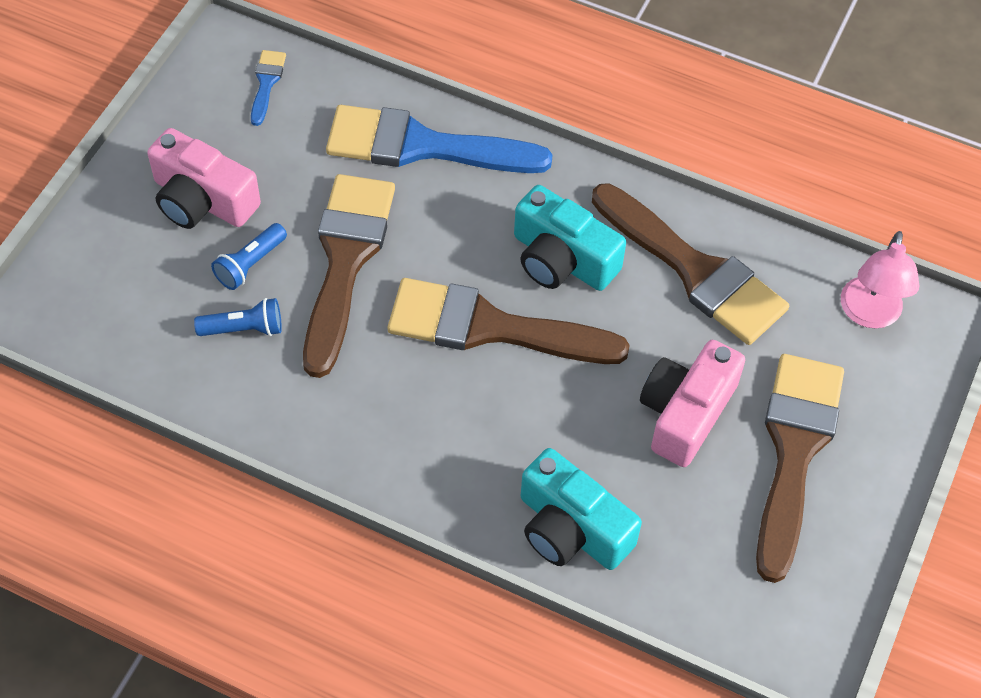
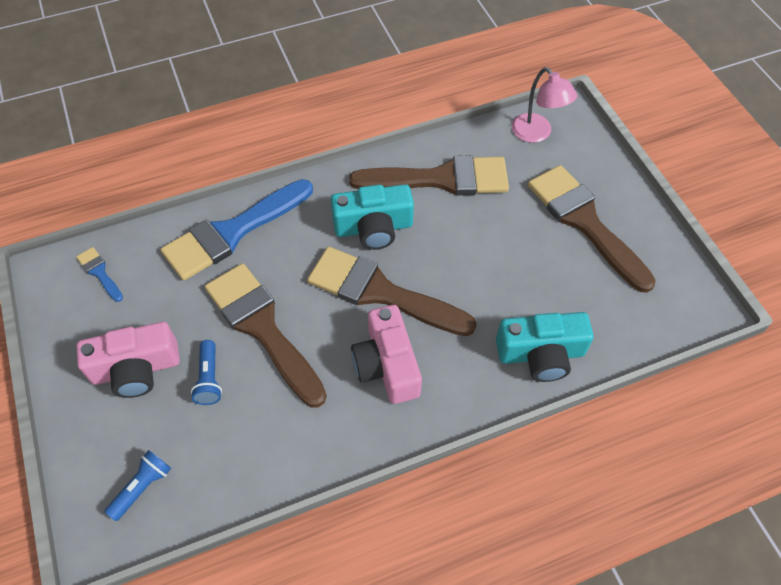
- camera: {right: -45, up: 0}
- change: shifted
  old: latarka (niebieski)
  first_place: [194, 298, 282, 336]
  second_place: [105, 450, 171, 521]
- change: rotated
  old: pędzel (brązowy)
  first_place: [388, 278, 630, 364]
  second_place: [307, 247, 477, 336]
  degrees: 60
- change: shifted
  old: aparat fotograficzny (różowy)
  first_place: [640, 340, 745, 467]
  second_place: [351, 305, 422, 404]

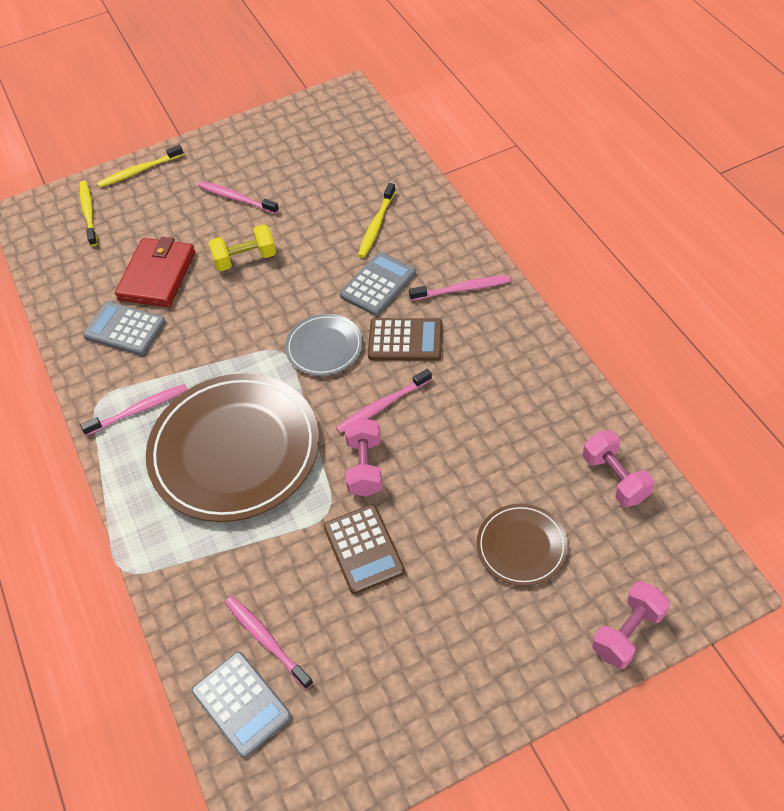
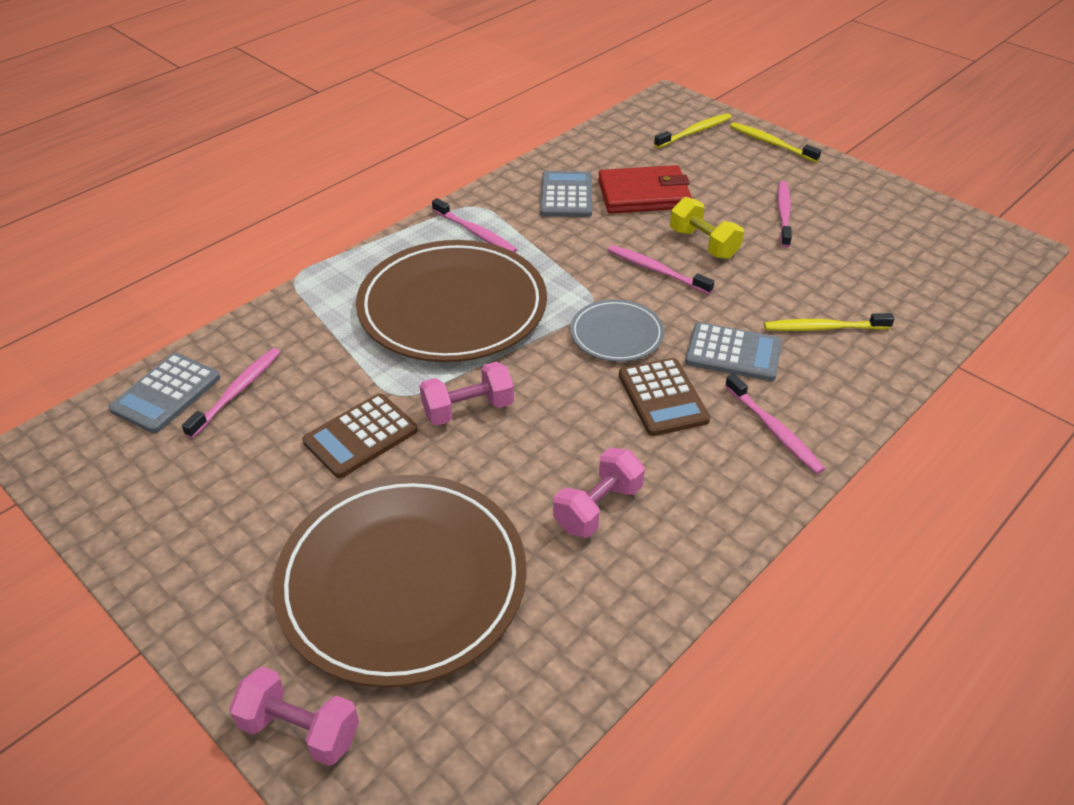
- camera: {right: 65, up: -10}
- change: shifted
  old: szczoteczka do zębów (różowy)
  first_place: [336, 369, 432, 433]
  second_place: [608, 245, 714, 294]
- change: scaled
  old: talerz (brązowy)
  first_place: [477, 504, 568, 586]
  second_place: [273, 475, 527, 688]
  factor: 2.08
- change: shifted
  old: hantel (różowy)
  first_place: [582, 430, 655, 507]
  second_place: [553, 447, 645, 538]

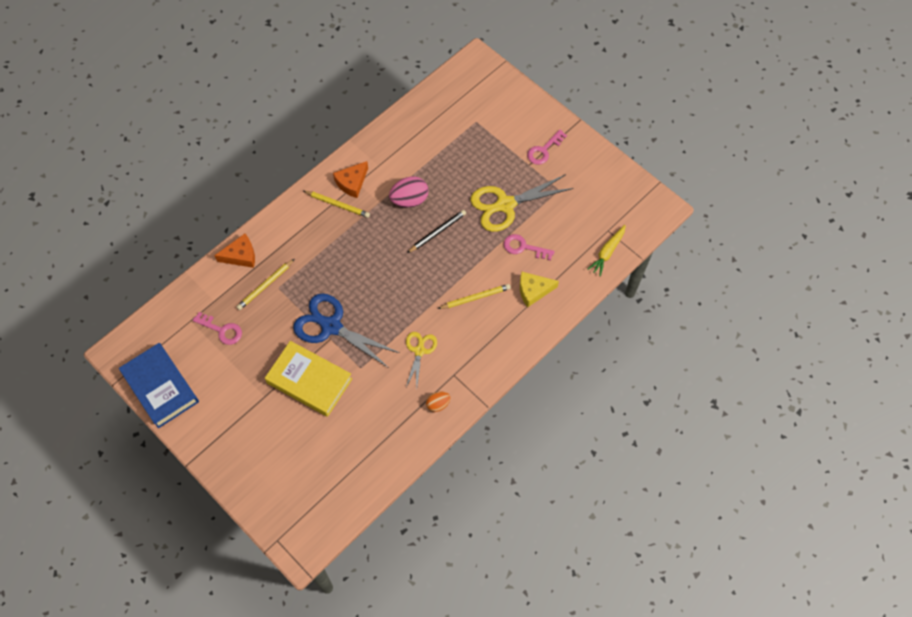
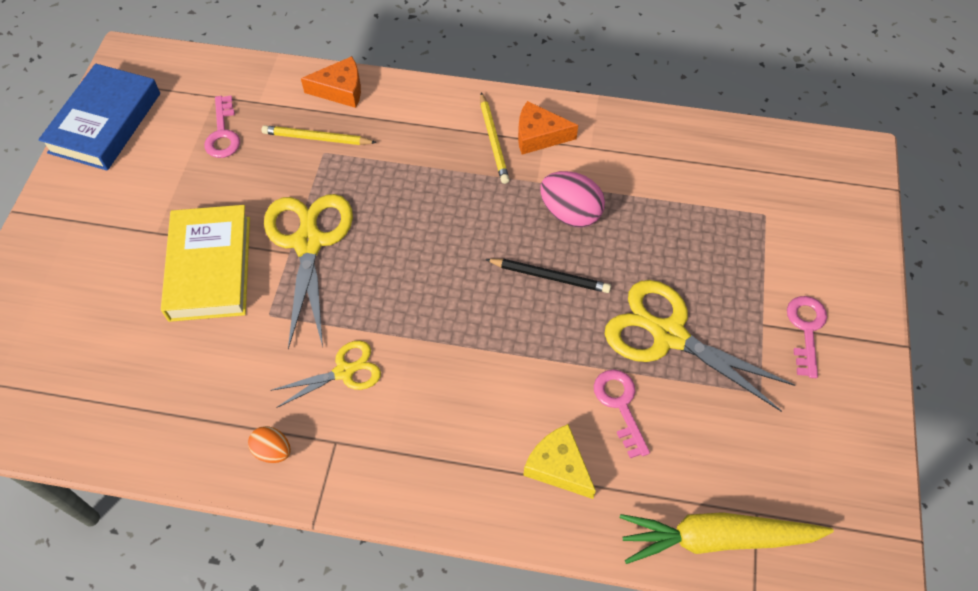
- camera: {right: 55, up: -5}
- change: rotated
  old: ser (pomarańczowy)
  first_place: [214, 234, 255, 268]
  second_place: [301, 56, 361, 108]
  degrees: -45
- change: repainted
  old: nożyczki (niebieski)
  new: nożyczki (żółty)
  first_place: [293, 293, 399, 368]
  second_place: [264, 194, 353, 349]
- change: gone
  old: ołówek (żółty)
  first_place: [437, 284, 511, 309]
- change: rotated
  old: klucz (różowy)
  first_place: [527, 130, 567, 165]
  second_place: [787, 296, 827, 378]
  degrees: 90
- change: scaled
  old: marchewka (żółty)
  first_place: [587, 225, 626, 276]
  second_place: [620, 512, 834, 564]
  factor: 1.62

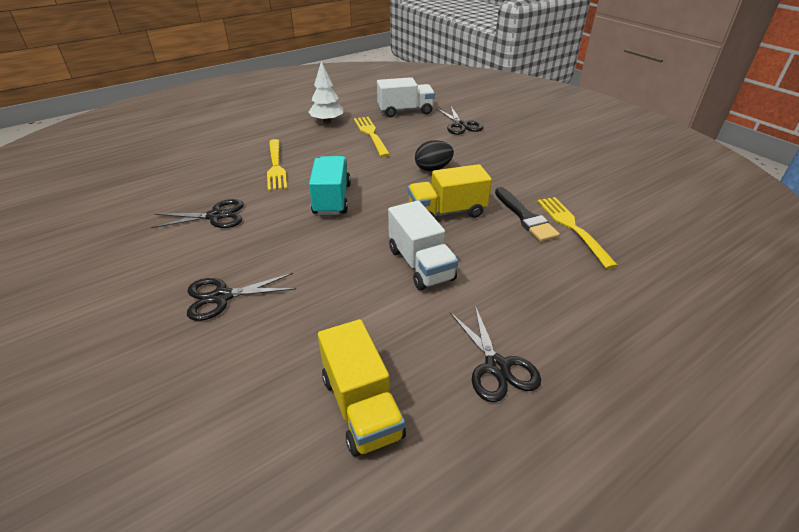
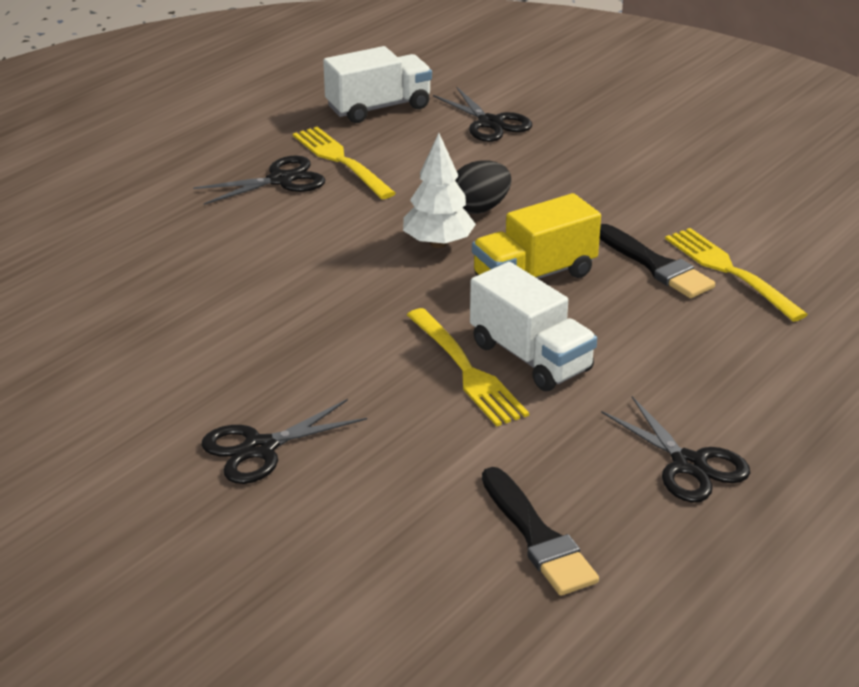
- camera: {right: -15, up: -5}
- change: shifted
  old: nożyczki (czarny)
  first_place: [151, 199, 244, 228]
  second_place: [193, 155, 326, 205]
- change: shifted
  old: widelec (żółty)
  first_place: [267, 139, 287, 191]
  second_place: [407, 308, 529, 426]
- change: shifted
  old: drzewko (biały)
  first_place: [309, 61, 343, 124]
  second_place: [403, 133, 476, 248]
- change: gone
  old: ciężarówka (turkusowy)
  first_place: [309, 156, 351, 215]
- change: swapped
  old: ciężarówka (żółty)
  new: pędzel (czarny)
  first_place: [318, 319, 406, 457]
  second_place: [482, 467, 599, 596]

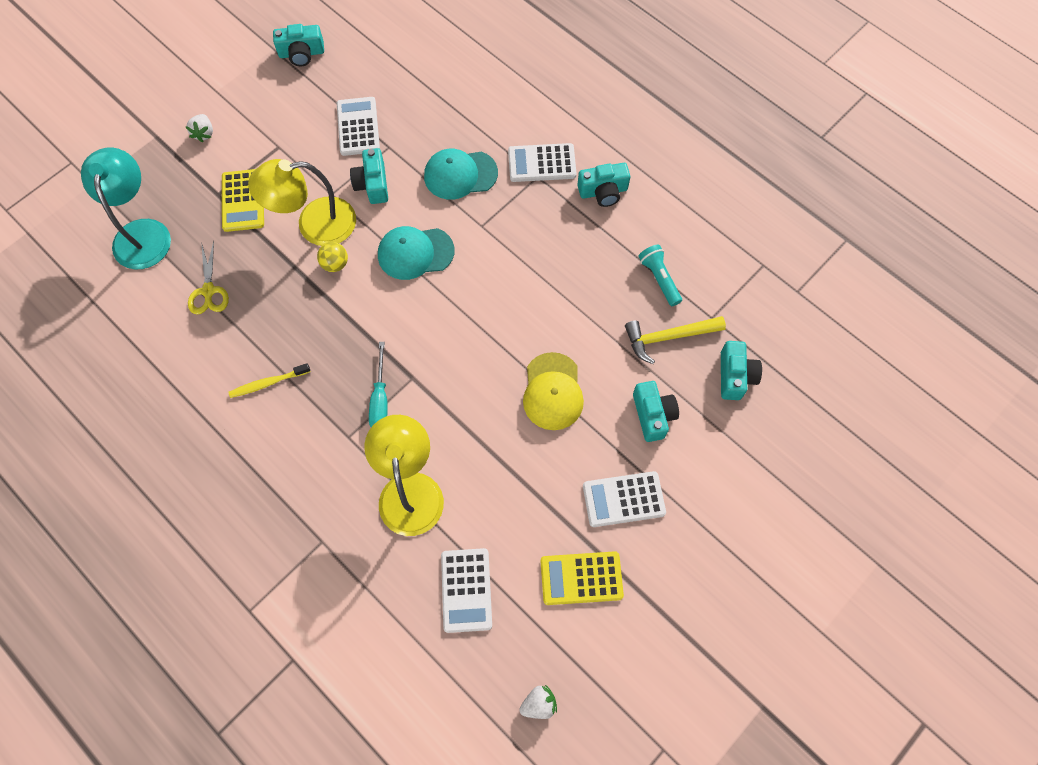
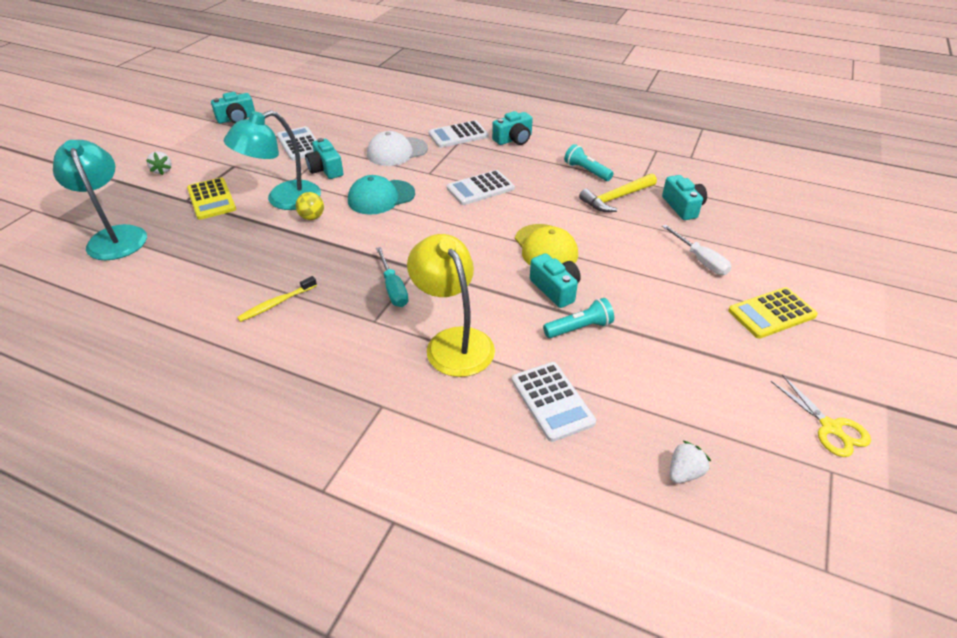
- camera: {right: -20, up: -25}
- change: shifted
  old: nożyczki (żółty)
  first_place: [188, 241, 229, 314]
  second_place: [771, 375, 871, 457]
- change: repainted
  old: lampka (żółty)
  new: lampka (turkusowy)
  first_place: [248, 159, 356, 246]
  second_place: [224, 110, 321, 210]
- change: repainted
  old: czapka (turkusowy)
  new: czapka (biały)
  first_place: [424, 149, 498, 200]
  second_place: [367, 131, 428, 166]
- change: shifted
  old: kalkulator (żółty)
  first_place: [540, 551, 624, 605]
  second_place: [728, 287, 818, 339]
- change: shifted
  old: kalkulator (biały)
  first_place: [583, 471, 666, 527]
  second_place: [447, 170, 515, 205]
- change: shifted
  old: aparat fotograficzny (turkusowy)
  first_place: [633, 381, 679, 442]
  second_place: [530, 253, 581, 308]
- change: new
  new: latarka (turkusowy)
  second_place: [543, 298, 614, 338]
- change: new
  new: śrubokręt (biały)
  second_place: [662, 224, 731, 275]

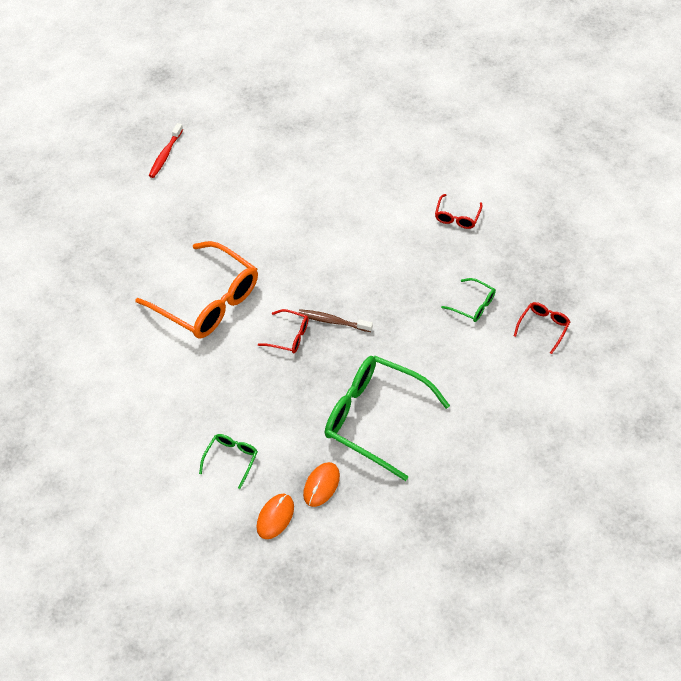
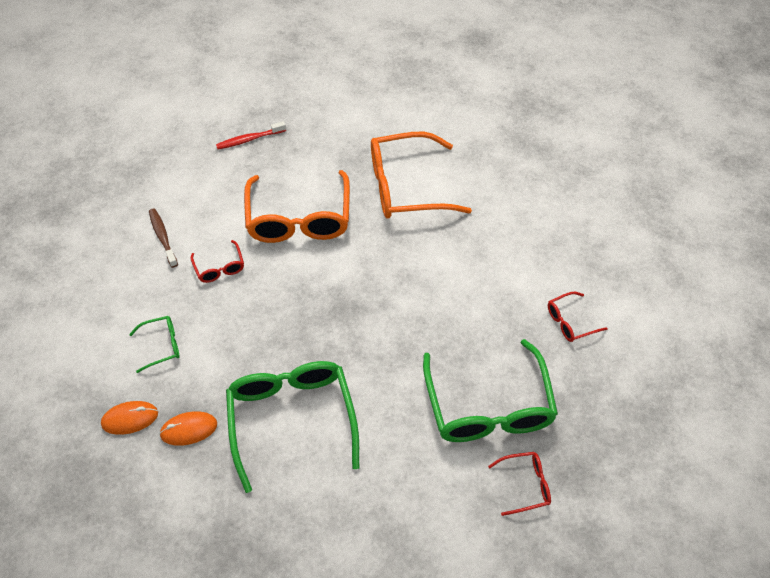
- camera: {right: 50, up: 0}
- change: shifted
  old: szczoteczka do zębów (czerwony)
  first_place: [149, 123, 183, 178]
  second_place: [216, 121, 286, 149]
- change: shifted
  old: okulary (czerwony)
  first_place: [258, 309, 309, 353]
  second_place: [191, 240, 244, 283]
- change: shifted
  old: szczoteczka do zębów (brązowy)
  first_place: [298, 309, 373, 332]
  second_place: [149, 208, 178, 268]
- change: scaled
  old: okulary (zielony)
  first_place: [441, 278, 496, 322]
  second_place: [423, 339, 558, 442]
  factor: 2.21
- change: new
  new: okulary (pomarańczowy)
  second_place: [371, 132, 472, 219]

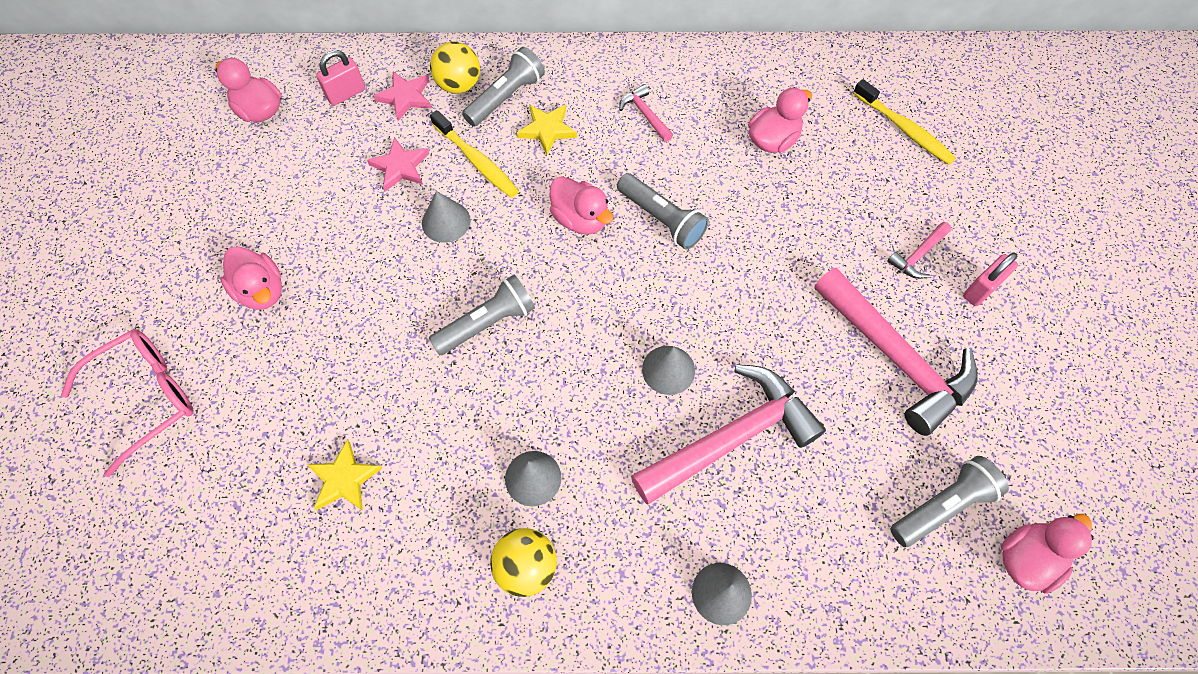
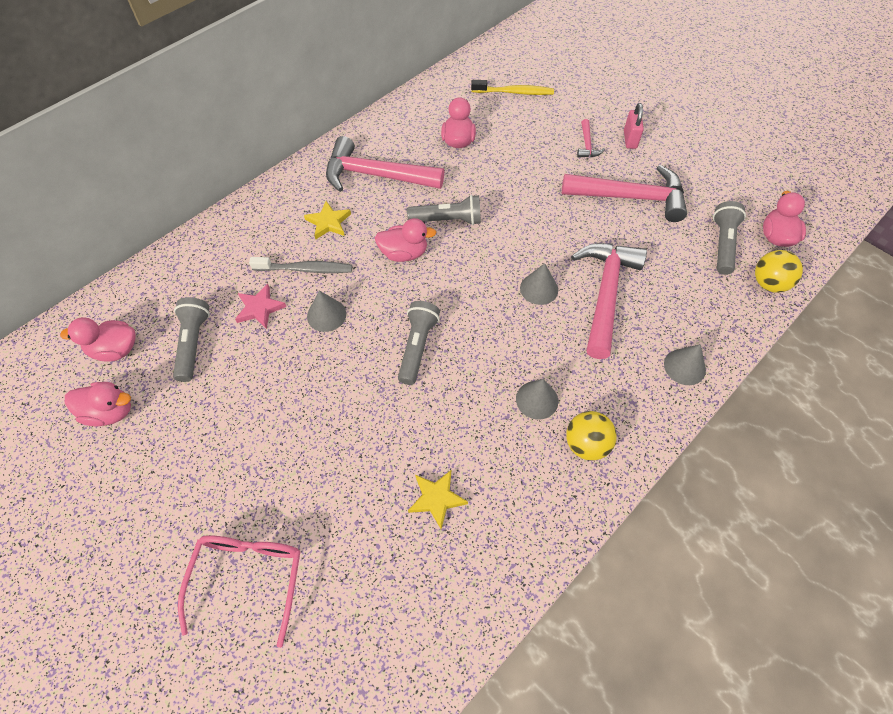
- camera: {right: -45, up: -5}
- change: shifted
  old: kaczka (różowy)
  first_place: [220, 246, 282, 310]
  second_place: [65, 382, 131, 426]
- change: gone
  old: kłódka (różowy)
  first_place: [316, 50, 365, 106]
- change: gone
  old: gwiazda (różowy)
  first_place: [373, 71, 431, 121]
- change: shifted
  old: piłka (żółty)
  first_place: [430, 42, 480, 93]
  second_place: [755, 250, 803, 293]
- change: repainted
  old: szczoteczka do zębów (żółty)
  new: szczoteczka do zębów (szary)
  first_place: [430, 110, 519, 198]
  second_place: [249, 257, 352, 273]
- change: shifted
  old: latarka (szary)
  first_place: [462, 47, 545, 127]
  second_place: [173, 297, 210, 382]
- change: scaled
  old: młotek (różowy)
  first_place: [619, 84, 673, 142]
  second_place: [326, 136, 444, 192]
  factor: 2.3

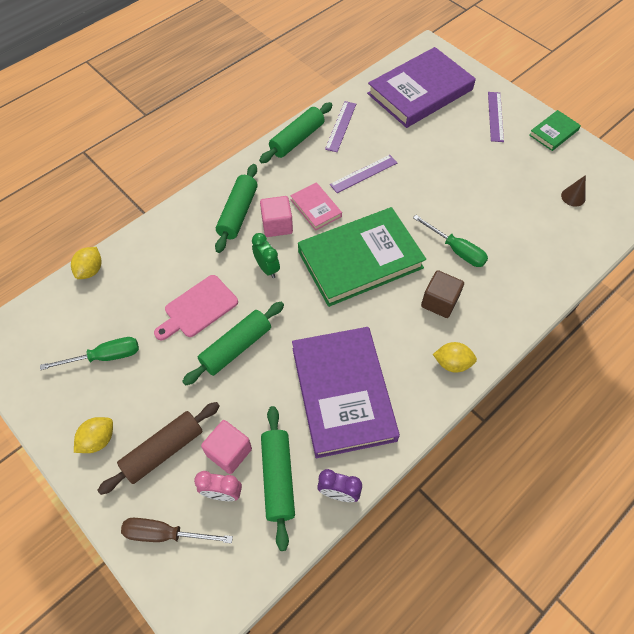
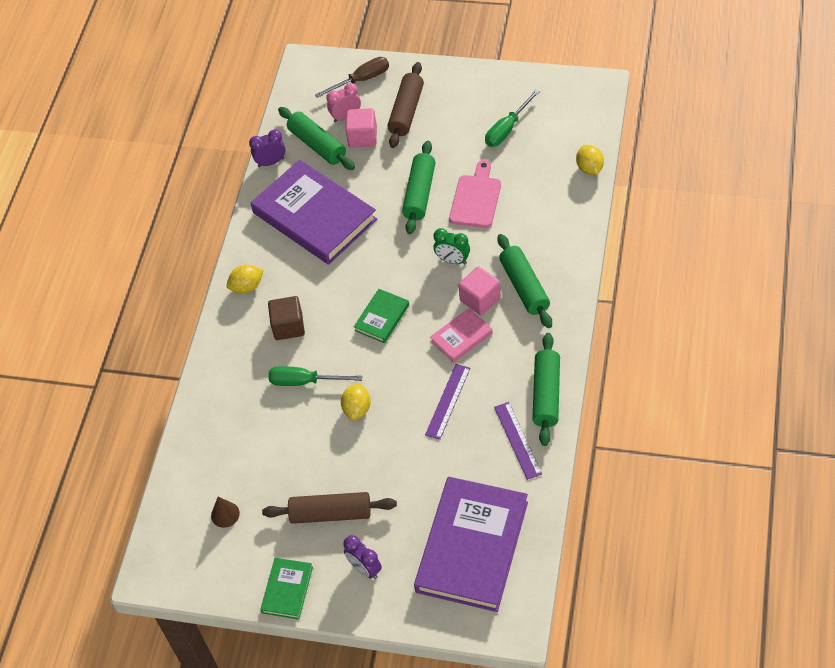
- camera: {right: 150, up: -5}
- change: shifted
  old: cytryna (żółty)
  first_place: [74, 417, 113, 453]
  second_place: [341, 383, 371, 420]
- change: rotated
  old: książka (różowy)
  first_place: [290, 182, 342, 231]
  second_place: [430, 308, 492, 363]
  degrees: -60
- change: scaled
  old: książka (zielony)
  first_place: [298, 207, 426, 307]
  second_place: [354, 289, 409, 343]
  factor: 0.46
- change: swapped
  old: linijka (fioletowy)
  new: budzik (fioletowy)
  first_place: [488, 92, 504, 142]
  second_place: [343, 535, 382, 579]
- change: new
  new: wałek do ciasta (brązowy)
  second_place: [262, 492, 397, 524]

